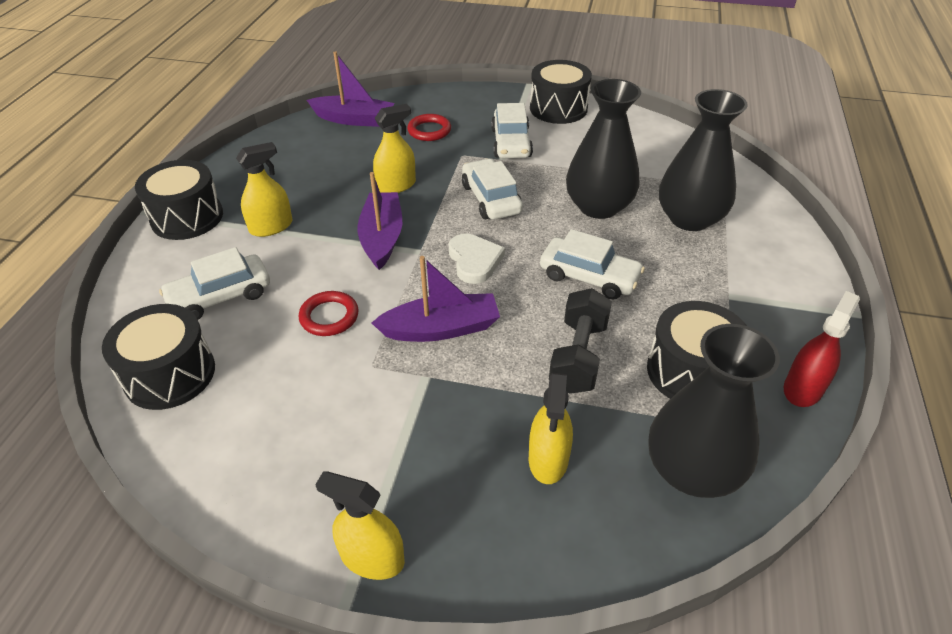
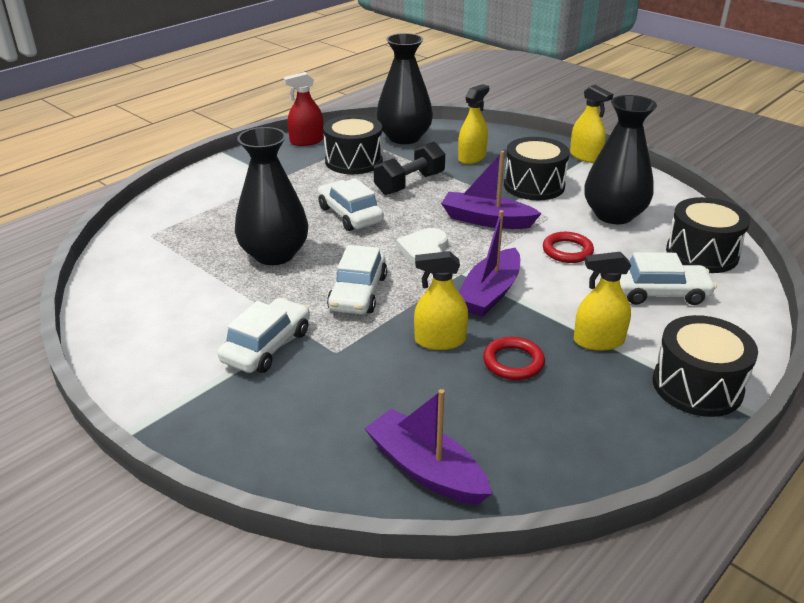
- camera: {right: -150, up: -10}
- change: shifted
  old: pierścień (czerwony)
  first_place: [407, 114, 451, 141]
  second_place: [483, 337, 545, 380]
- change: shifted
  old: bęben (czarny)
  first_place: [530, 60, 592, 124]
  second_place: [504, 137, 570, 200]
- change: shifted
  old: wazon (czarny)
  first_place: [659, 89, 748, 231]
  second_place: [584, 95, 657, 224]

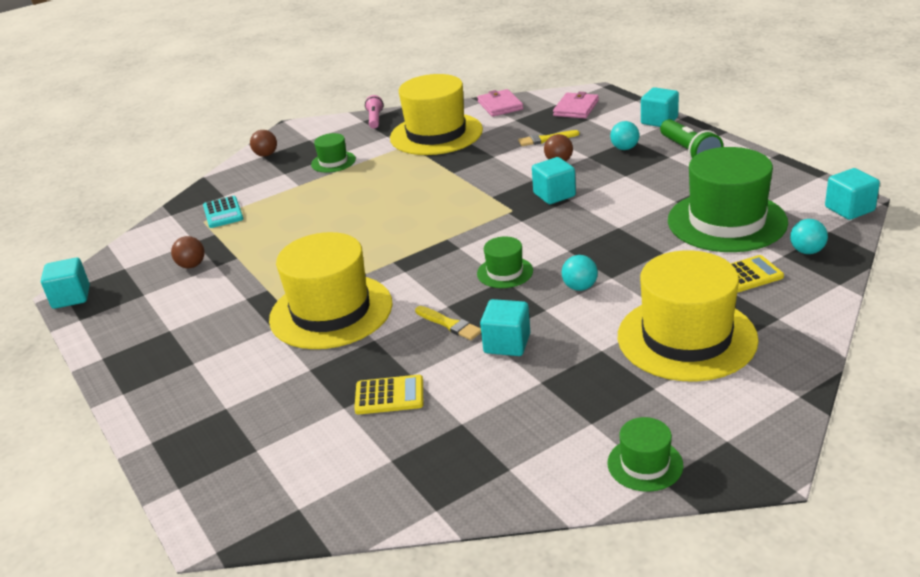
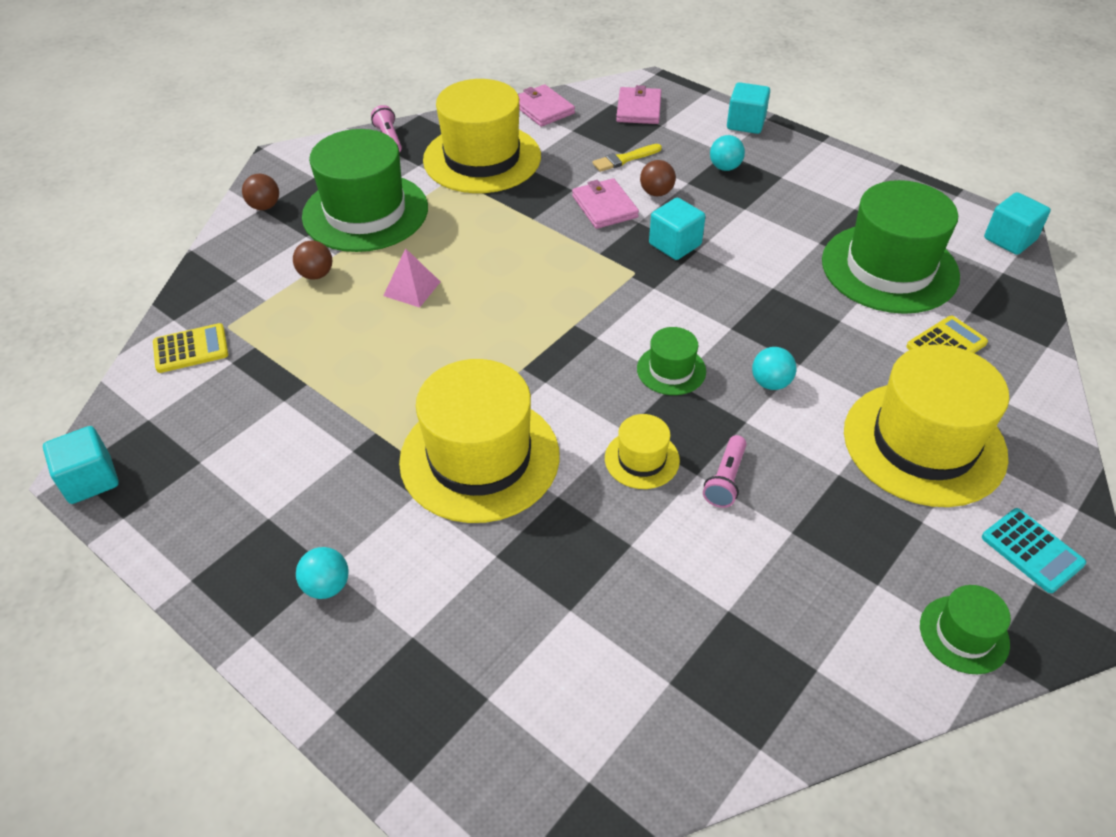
- camera: {right: -20, up: 15}
- change: shifted
  old: piłka (brązowy)
  first_place: [171, 236, 205, 268]
  second_place: [293, 240, 332, 280]
- change: shifted
  old: kalkulator (turkusowy)
  first_place: [203, 196, 243, 228]
  second_place: [982, 508, 1086, 593]
- change: scaled
  old: kapelusz (zielony)
  first_place: [311, 133, 356, 173]
  second_place: [302, 129, 428, 252]
  factor: 2.14
- change: shifted
  old: kalkulator (żółty)
  first_place: [354, 375, 423, 415]
  second_place: [153, 323, 228, 373]
- change: swapped
  old: pędzel (żółty)
  new: kapelusz (żółty)
  first_place: [415, 306, 481, 340]
  second_place: [605, 414, 680, 489]
- change: swapped
  old: sześcian (turkusowy)
  new: latarka (różowy)
  first_place: [480, 299, 530, 356]
  second_place: [703, 435, 747, 508]
- change: gone
  old: latarka (zielony)
  first_place: [660, 119, 724, 159]
- change: shifted
  old: piłka (turkusowy)
  first_place: [790, 219, 828, 254]
  second_place: [296, 547, 349, 599]
- change: new
  new: piramida (różowy)
  second_place: [383, 248, 440, 308]
- change: new
  new: portfel (różowy)
  second_place: [572, 178, 639, 229]

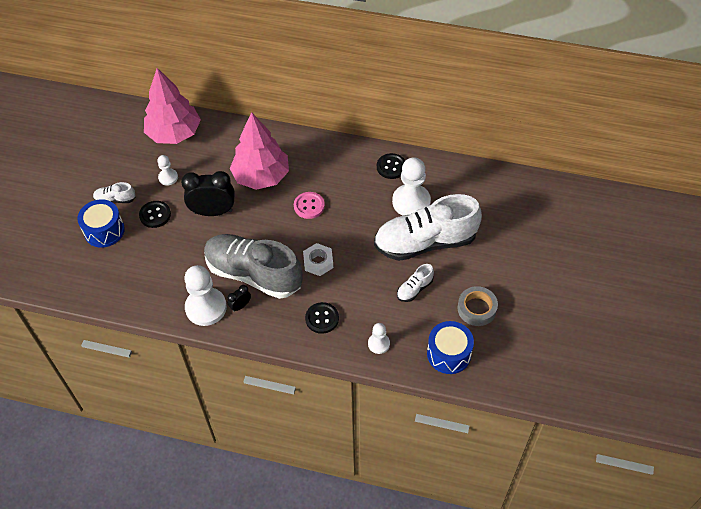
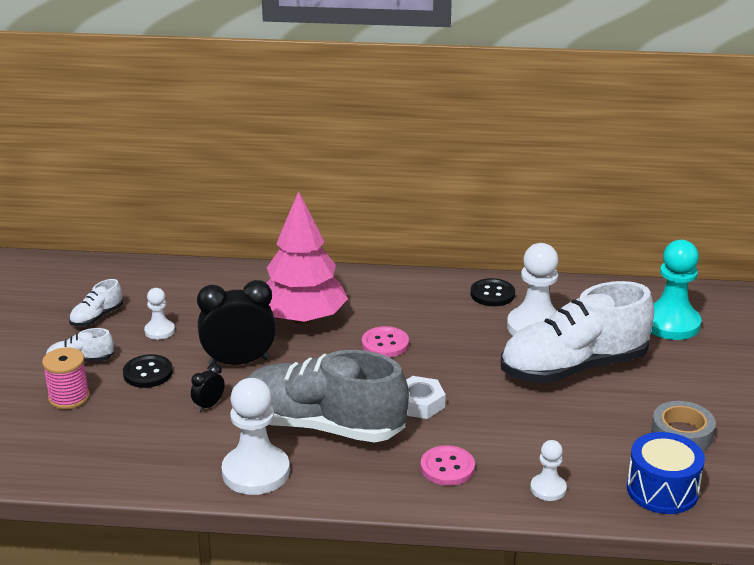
- camera: {right: -10, up: -25}
- change: swapped
  old: bęben (niebieski)
  new: szpulka (różowy)
  first_place: [77, 199, 125, 248]
  second_place: [42, 347, 90, 409]
- change: gone
  old: drzewko (różowy)
  first_place: [144, 68, 201, 144]
- change: shifted
  old: budzik (czarny)
  first_place: [228, 285, 251, 312]
  second_place: [191, 363, 225, 412]
- change: repainted
  old: guzik (czarny)
  new: guzik (różowy)
  first_place: [305, 302, 339, 334]
  second_place: [420, 445, 475, 486]
- change: shifted
  old: but (biały)
  first_place: [397, 264, 434, 302]
  second_place: [69, 279, 123, 326]
- change: new
  new: pionek (turkusowy)
  second_place: [651, 240, 701, 340]

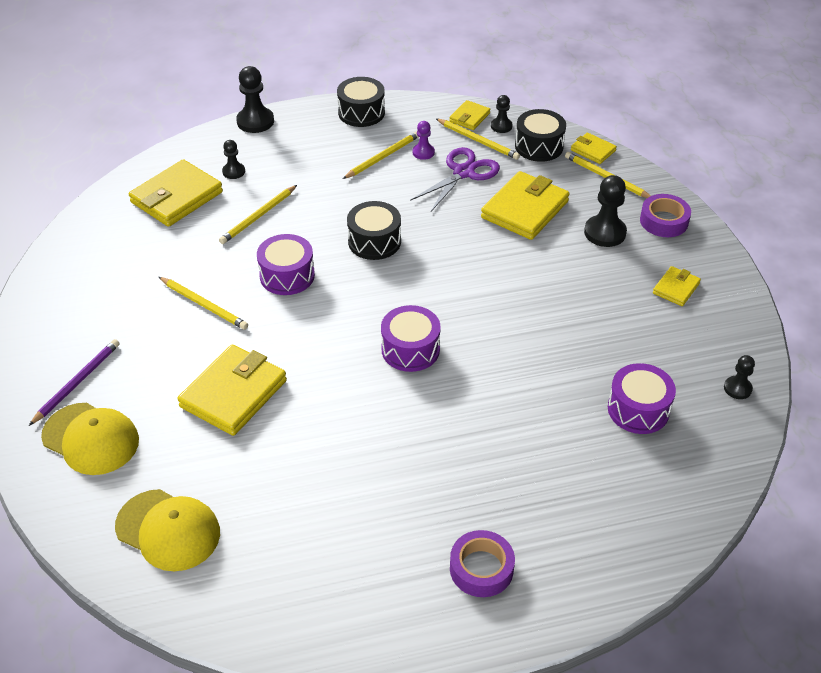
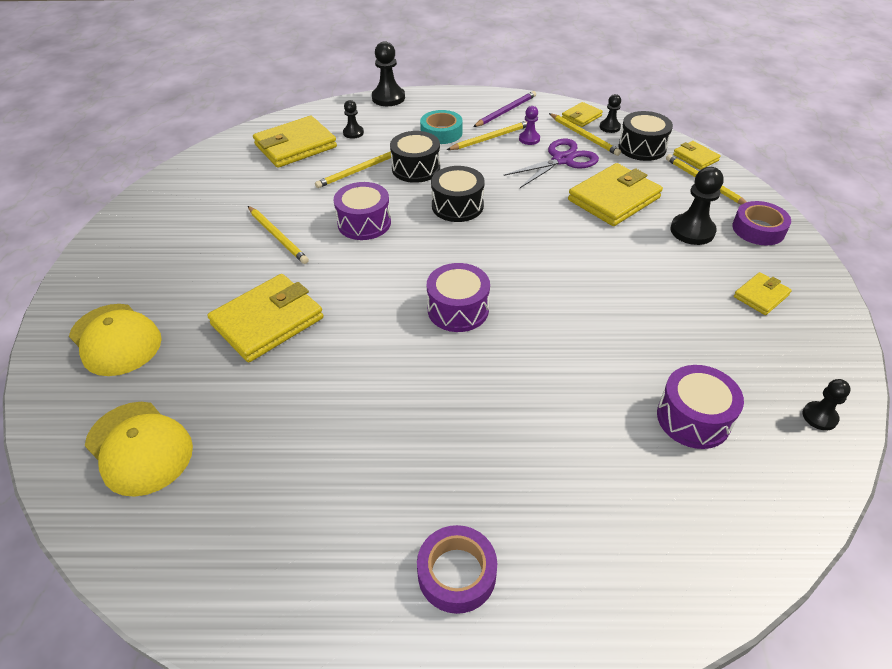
- camera: {right: 15, up: 0}
- change: shifted
  old: ołówek (fioletowy)
  first_place: [29, 339, 120, 426]
  second_place: [473, 91, 536, 127]
- change: shifted
  old: bęben (czarny)
  first_place: [337, 77, 385, 127]
  second_place: [390, 131, 440, 183]
- change: new
  new: taśma klejąca (turkusowy)
  second_place: [420, 110, 463, 144]

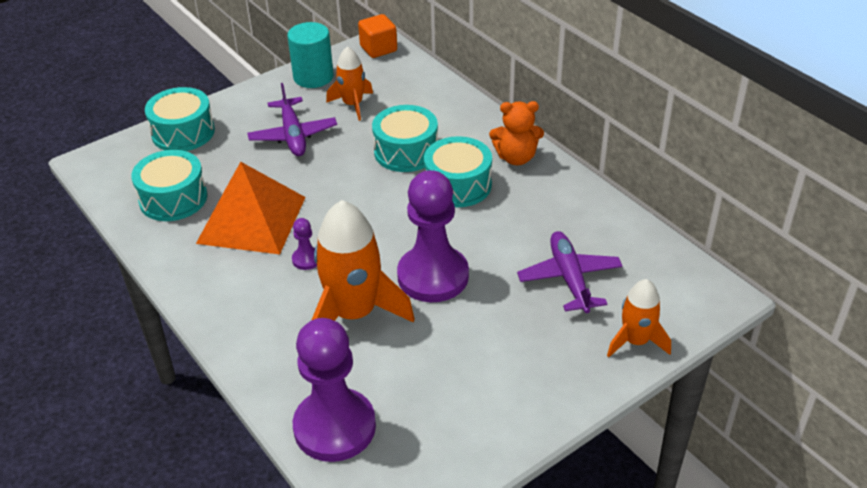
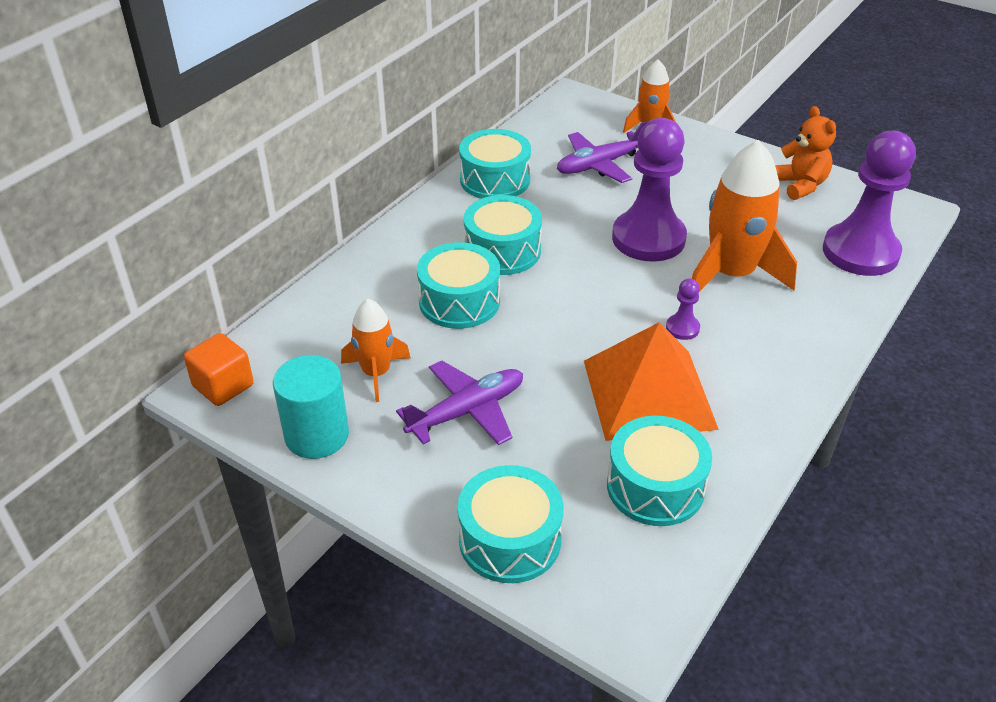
- camera: {right: -110, up: 0}
- change: shifted
  old: miś (pomarańczowy)
  first_place: [489, 101, 544, 165]
  second_place: [775, 106, 836, 200]
- change: new
  new: bęben (turkusowy)
  second_place: [459, 129, 531, 199]

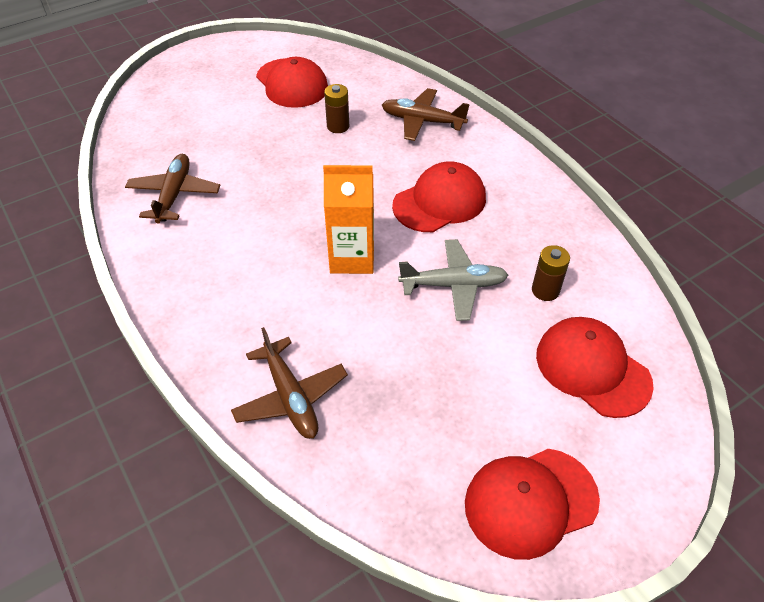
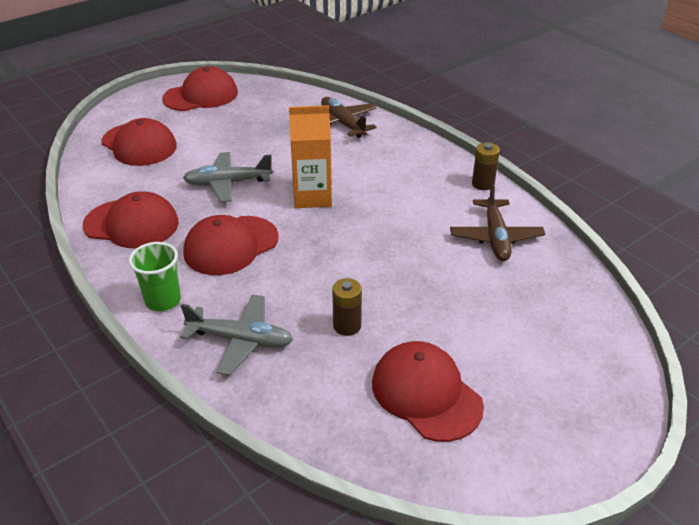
- camera: {right: 175, up: -10}
- change: repainted
  old: samolot (brązowy)
  new: samolot (szary)
  first_place: [382, 88, 470, 141]
  second_place: [180, 294, 293, 375]
- change: shifted
  old: bateria (brązowy)
  first_place: [532, 245, 570, 301]
  second_place: [472, 142, 500, 190]
- change: new
  new: czapka (czerwony)
  second_place: [83, 191, 178, 249]
- change: new
  new: szklanka (zielony)
  second_place: [129, 242, 181, 311]

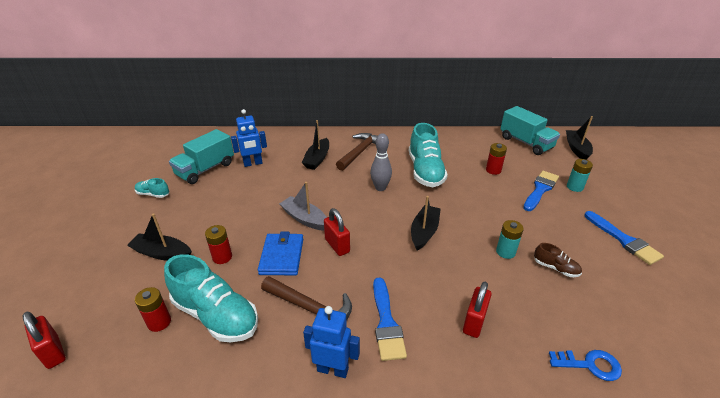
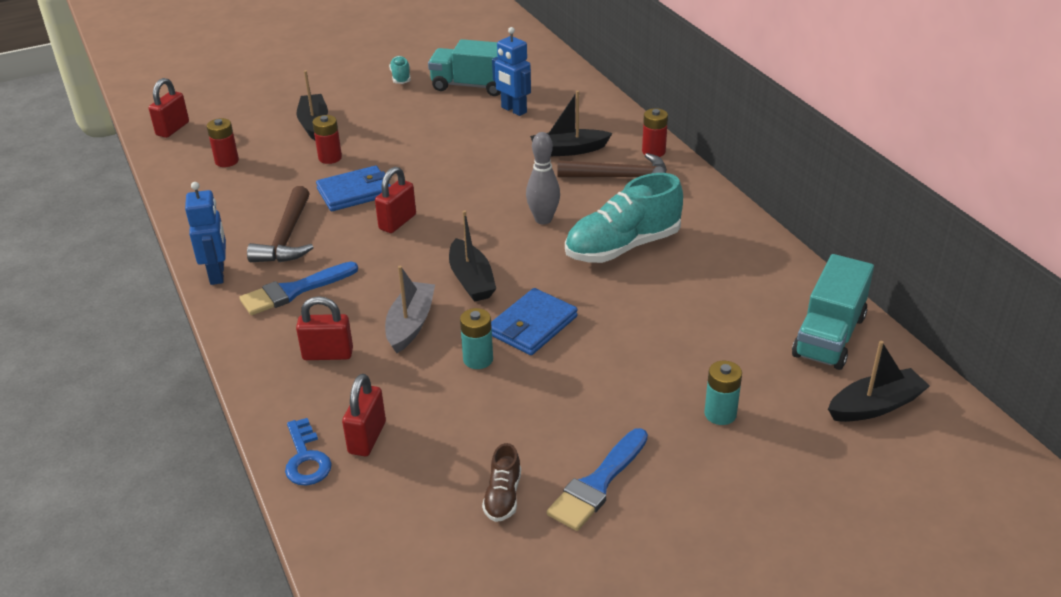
- camera: {right: 65, up: 0}
- change: gone
  old: but (turkusowy)
  first_place: [164, 254, 258, 343]
- change: shifted
  old: łódka (szary)
  first_place: [279, 182, 327, 230]
  second_place: [385, 266, 435, 353]
- change: rotated
  old: łódka (czarny)
  first_place: [411, 196, 441, 251]
  second_place: [449, 210, 496, 302]
  degrees: 75
- change: shifted
  old: bateria (czerwony)
  first_place: [486, 143, 507, 175]
  second_place: [642, 108, 668, 157]
- change: gone
  old: pędzel (niebieski)
  first_place: [523, 171, 559, 211]
- change: shifted
  old: but (brązowy)
  first_place: [534, 243, 582, 277]
  second_place: [482, 443, 521, 522]
- change: new
  new: kłódka (czerwony)
  second_place: [342, 374, 386, 456]
- change: new
  new: portfel (niebieski)
  second_place: [491, 288, 578, 355]

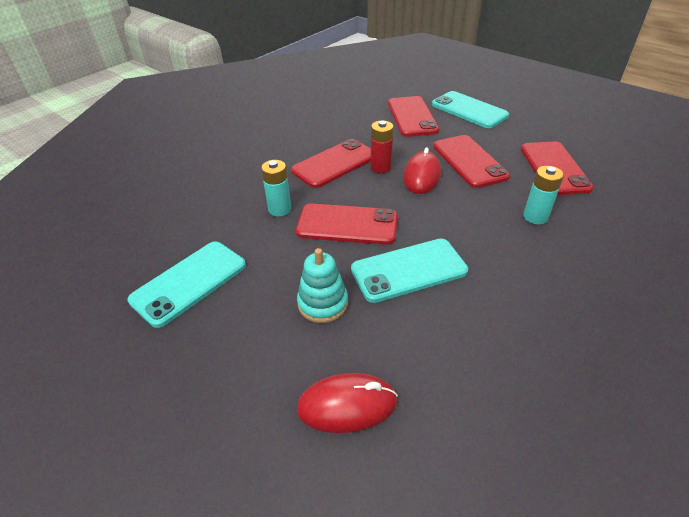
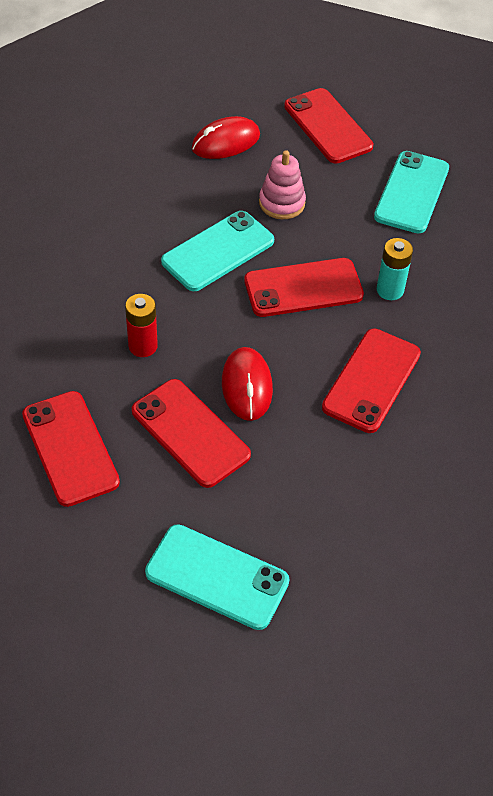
- camera: {right: 155, up: 10}
- change: repainted
  old: zabawka nakładanka (turkusowy)
  new: zabawka nakładanka (różowy)
  first_place: [297, 248, 348, 323]
  second_place: [259, 150, 306, 219]
- change: shifted
  old: bateria (czerwony)
  first_place: [371, 121, 394, 173]
  second_place: [125, 294, 158, 357]
- change: shifted
  old: telefon (czerwony)
  first_place: [388, 96, 439, 137]
  second_place: [284, 88, 373, 164]
- change: gone
  old: bateria (turkusowy)
  first_place: [523, 166, 564, 224]

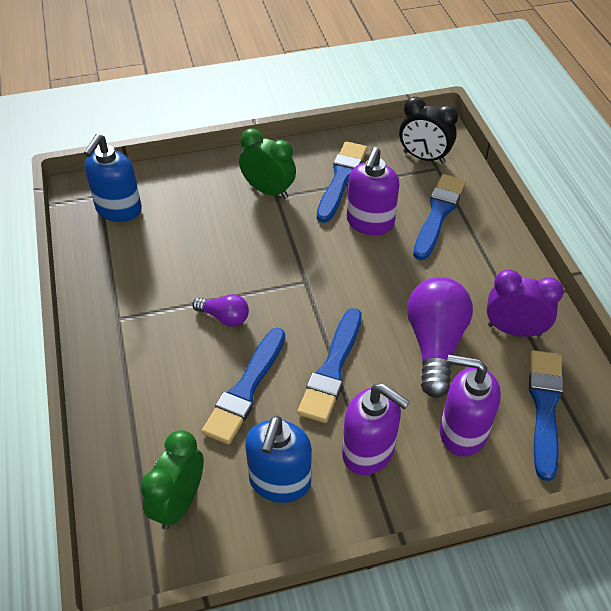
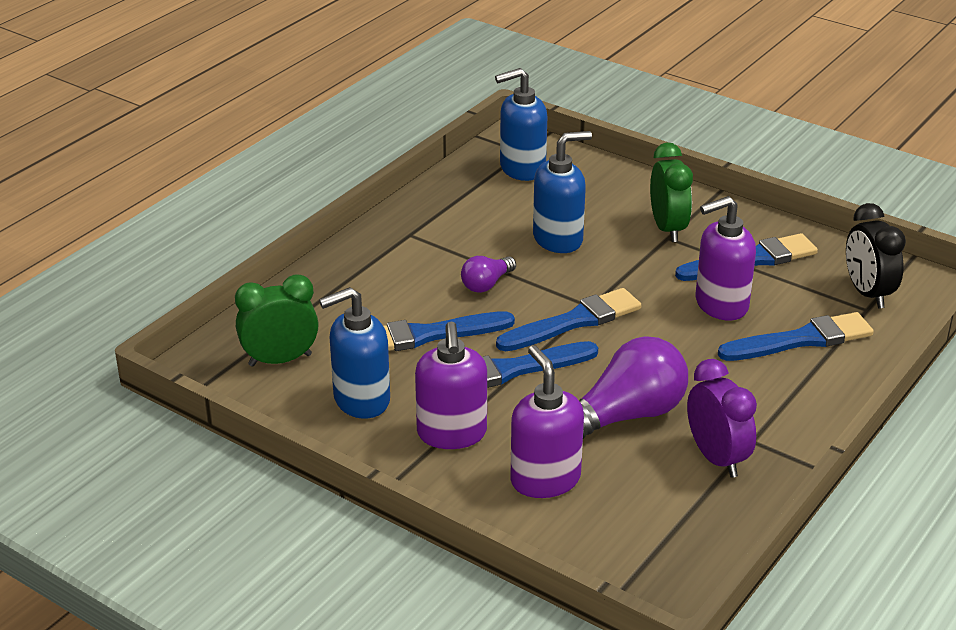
- camera: {right: 50, up: -15}
- change: rotated
  old: żarówka (fioletowy)
  first_place: [192, 294, 249, 327]
  second_place: [461, 256, 516, 293]
  degrees: 60
- change: shifted
  old: pędzel (niebieski)
  first_place: [529, 350, 564, 481]
  second_place: [496, 288, 641, 351]
- change: new
  new: dozownik mydła (niebieski)
  second_place: [533, 131, 592, 253]

